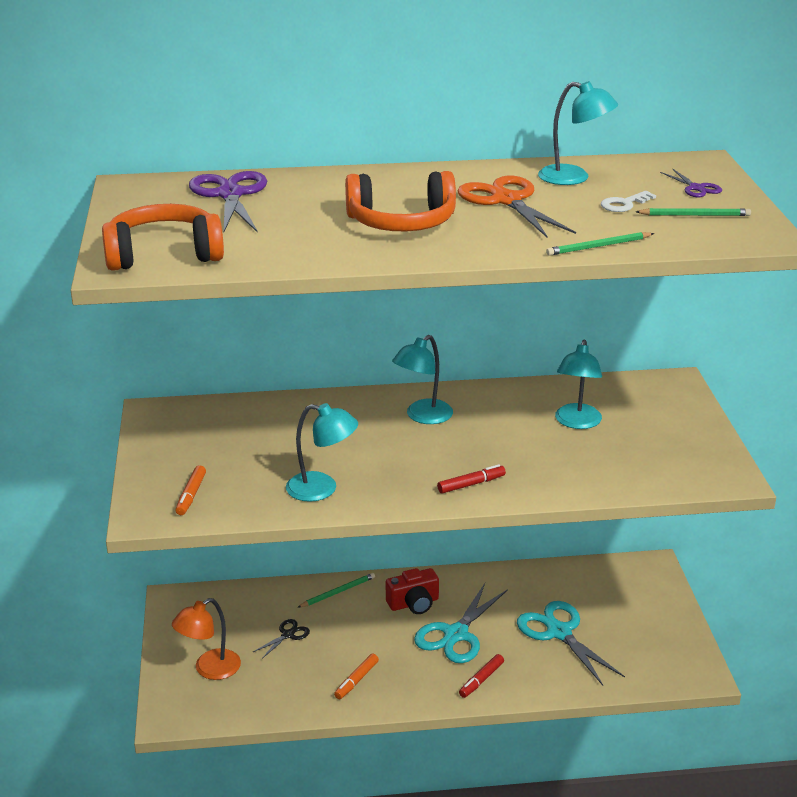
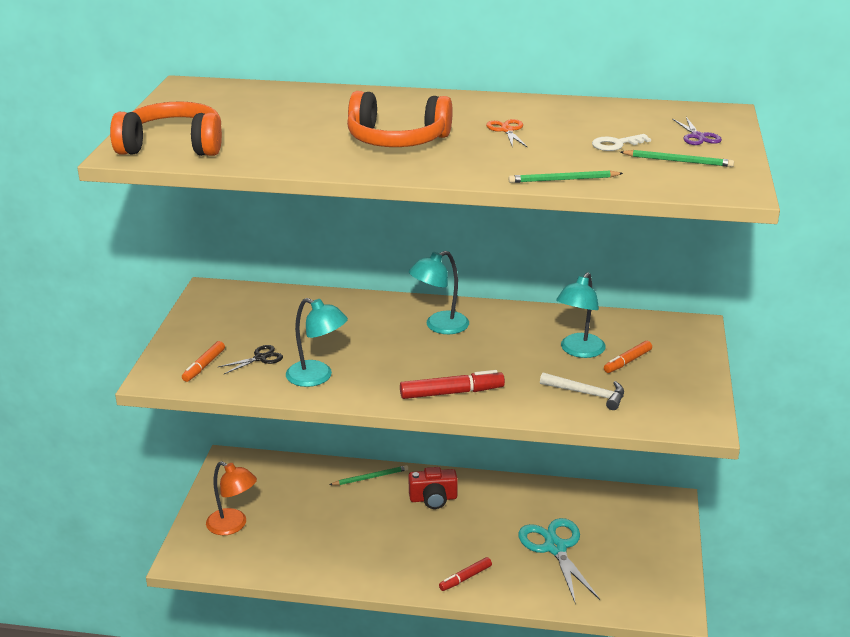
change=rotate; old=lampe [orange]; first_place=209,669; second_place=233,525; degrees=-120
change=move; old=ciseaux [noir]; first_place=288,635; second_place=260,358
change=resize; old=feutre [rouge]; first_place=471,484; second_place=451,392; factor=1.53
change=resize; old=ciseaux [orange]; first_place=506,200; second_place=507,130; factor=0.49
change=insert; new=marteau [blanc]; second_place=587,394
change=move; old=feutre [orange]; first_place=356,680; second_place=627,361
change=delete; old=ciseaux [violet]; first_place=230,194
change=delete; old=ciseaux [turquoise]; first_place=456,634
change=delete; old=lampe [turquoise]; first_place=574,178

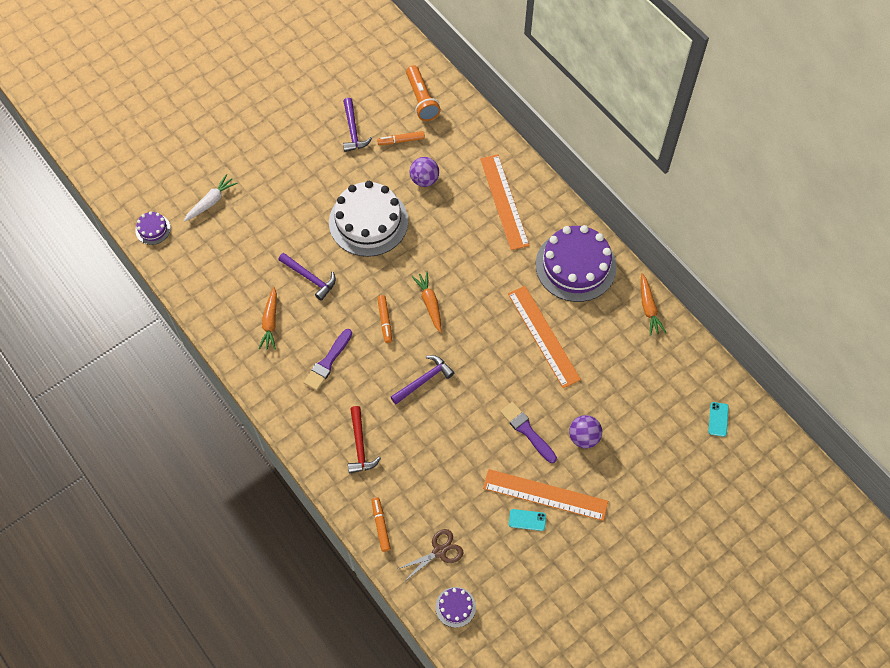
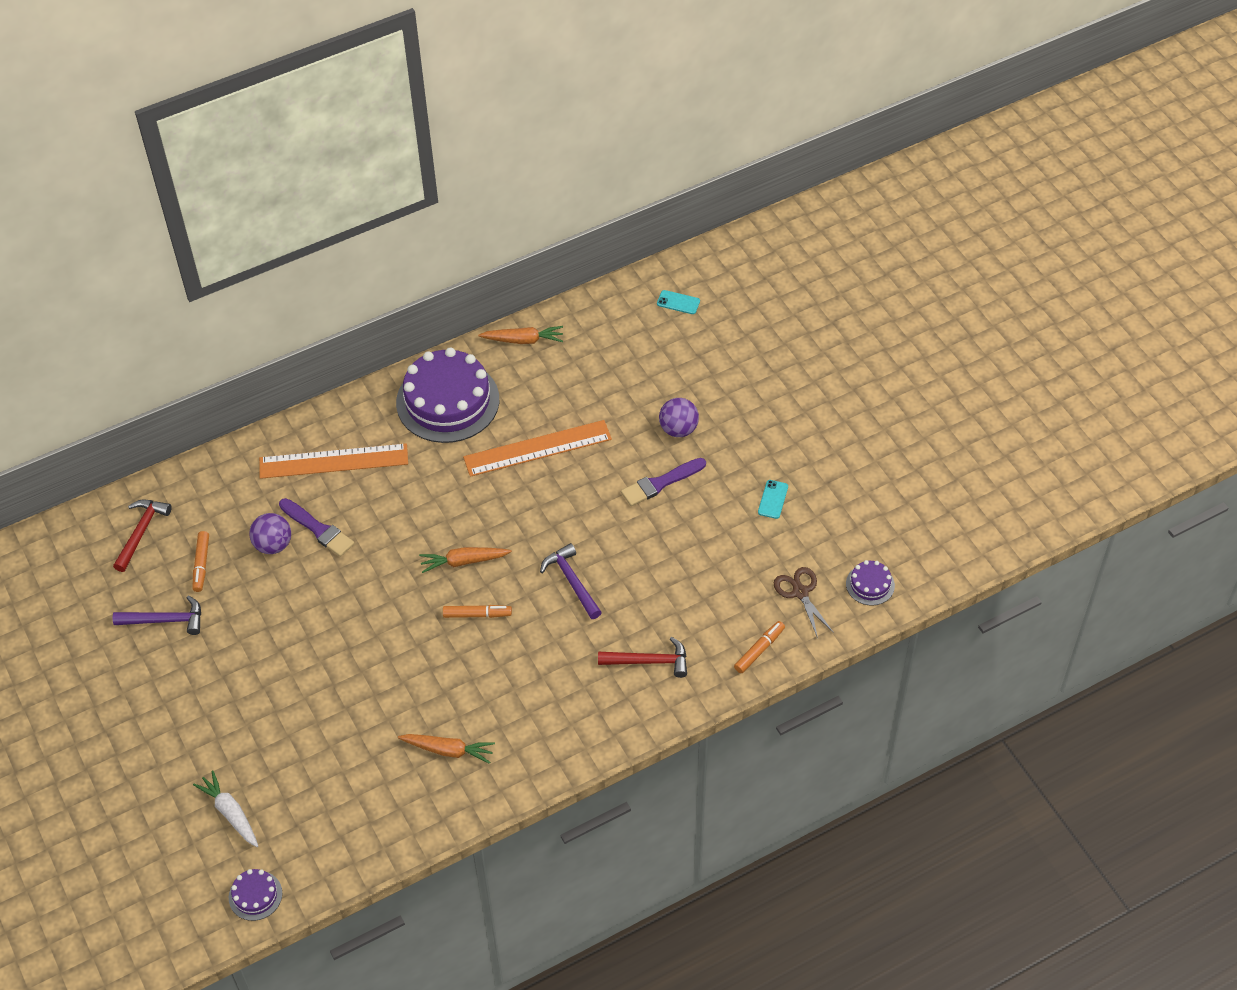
change=replace; old=lampe de poche [orange]; new=marteau [rouge]; first_place=421,99; second_place=141,532
change=move; old=pinceau [violet]; first_place=328,362; second_place=318,529
change=rotate; old=feutre [orange]; first_place=381,525; second_place=759,650; degrees=135
change=delete; old=marteau [violet]; first_place=310,278
change=delete; old=gâteau [blanc]; first_place=368,221
change=delete; old=règle [orange]; first_place=545,495

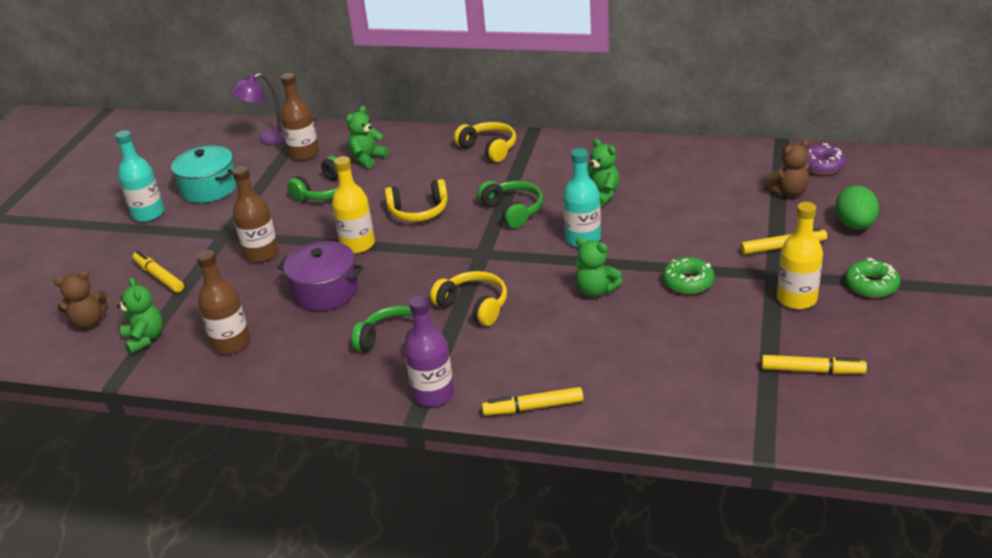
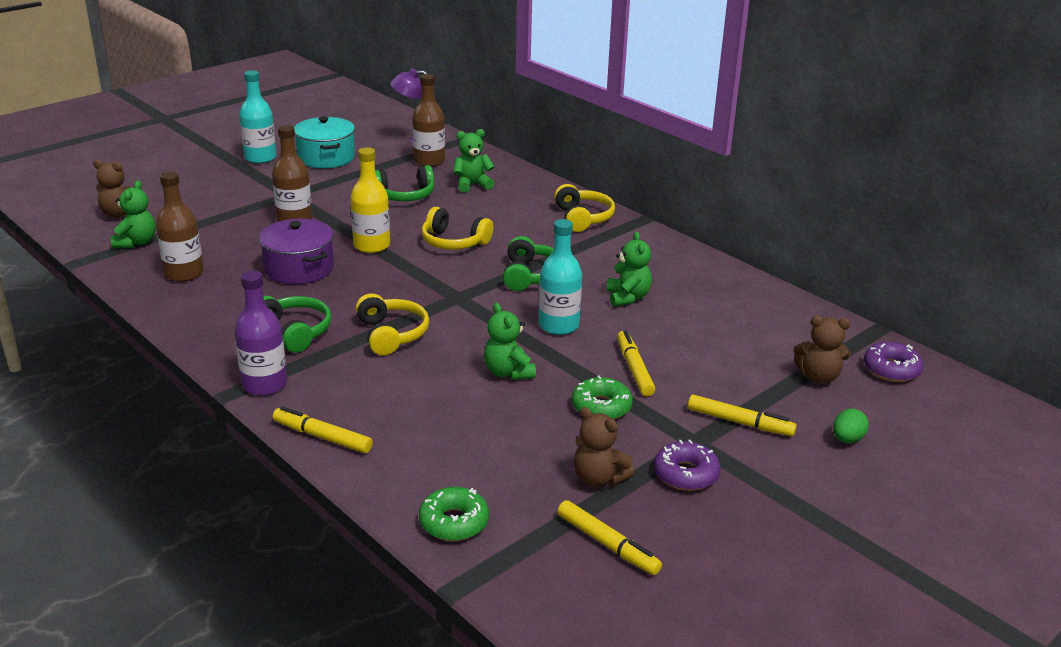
change=move; old=beignet [vert]; first_place=871,285; second_place=454,522
change=insert; new=ours en peluche [marron]; second_place=598,479
change=move; old=feutre [jaune]; first_place=159,277; second_place=634,369
change=replace; old=bouteille [jaune]; new=beignet [violet]; first_place=796,299; second_place=686,474
change=resize; old=œuf [vert]; first_place=854,225; second_place=847,439; factor=0.62

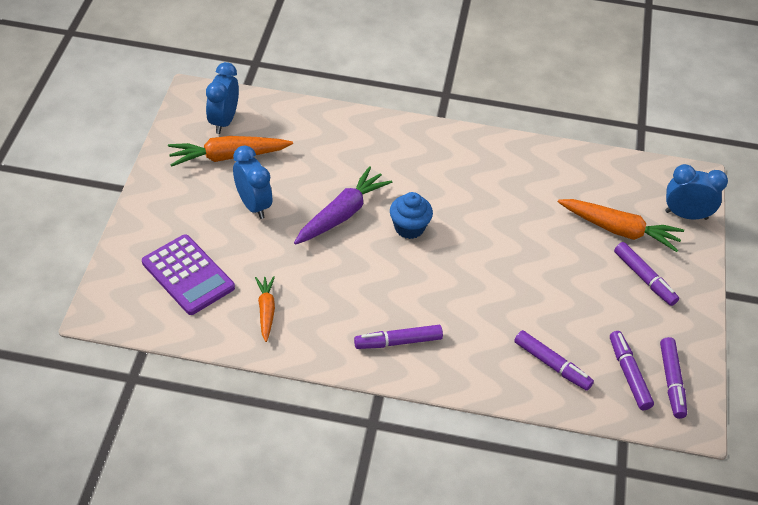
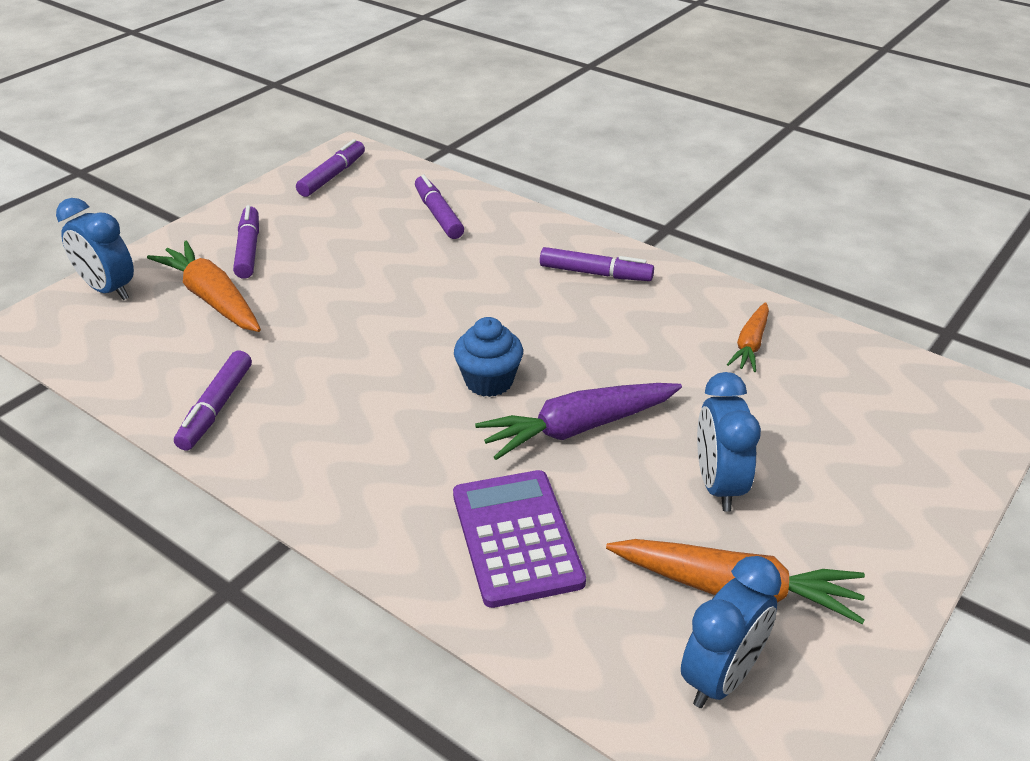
change=move; old=feutre [violet]; first_place=629,374; second_place=216,408
change=move; old=calculatrice [violet]; first_place=188,275; second_place=516,538

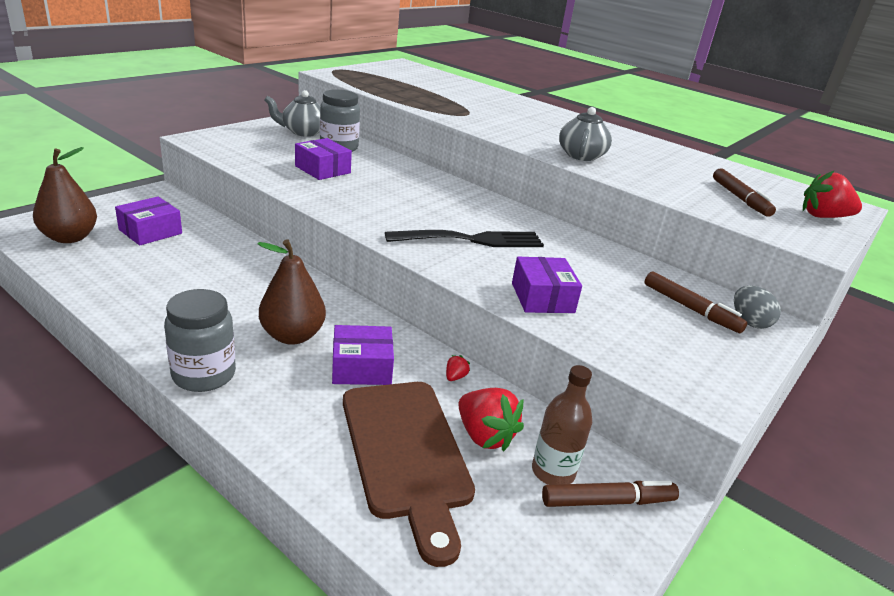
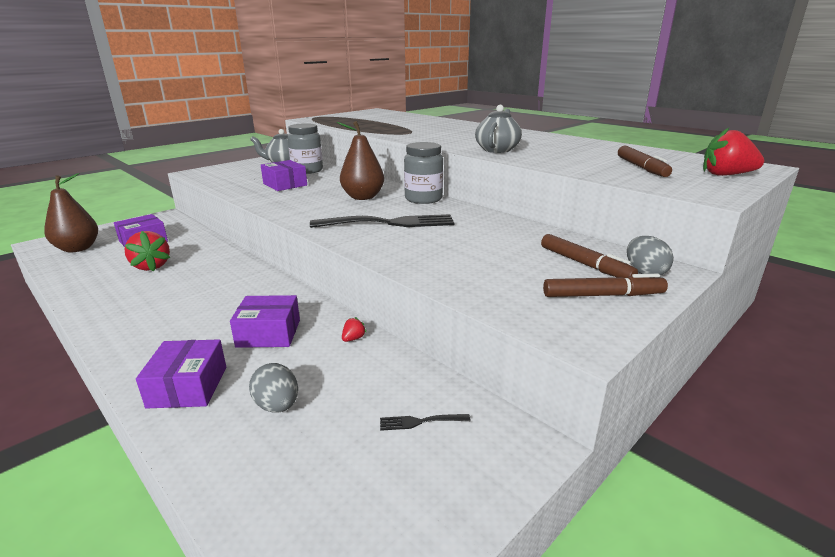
change=move; old=fraise [rouge]; first_place=484,436; second_place=151,266
change=move; old=boîte [violet]; first_place=542,298; second_place=188,387
change=replace; old=planche à découper [marron]; new=œuf [gris]; first_place=406,453; second_place=277,406
change=move; old=poire [marron]; first_place=292,336; second_place=363,197
change=replace; old=bouteille [marron]; new=fourchette [noir]; first_place=553,472; second_place=420,422
change=move; old=bocal [gris]; first_place=204,375; second_place=423,199
change=move; old=feutre [marron]; first_place=608,501; second_place=603,295

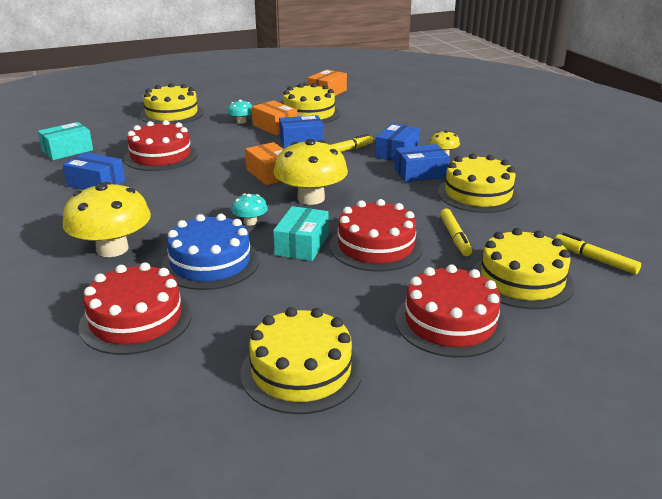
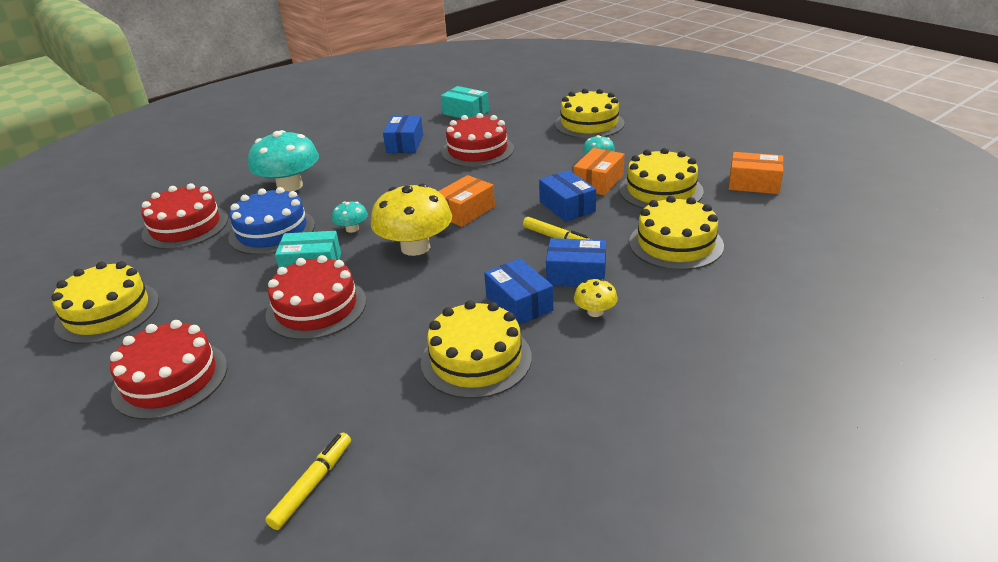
change=recolor; old=champignon [jaune]; new=champignon [turquoise]; first_place=112,249; second_place=290,186
change=move; old=gâteau [jaune]; first_place=522,280; second_place=676,244
change=delete; old=feutre [jaune]; first_place=455,237

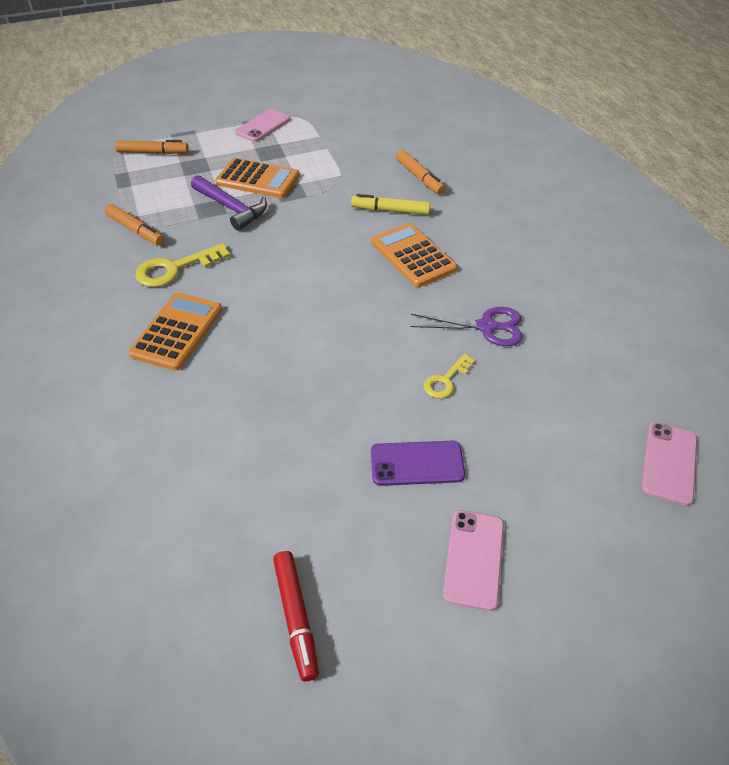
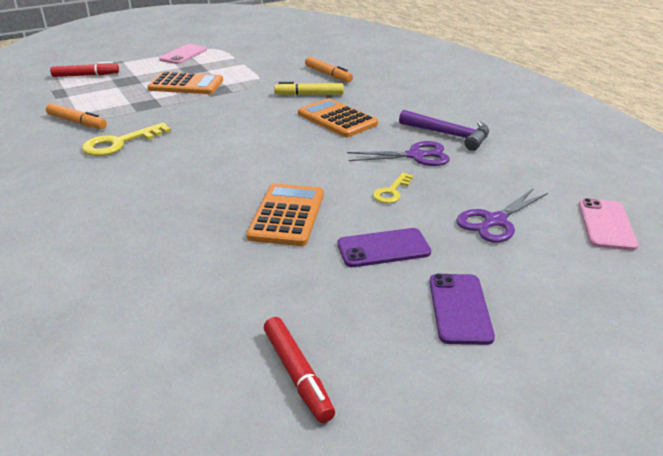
change=recolor; old=feutre [orange]; new=feutre [rouge]; first_place=153,152; second_place=86,75
change=move; old=calculatrice [orange]; first_place=177,331; second_place=287,215
change=move; old=marteau [violet]; first_place=231,208; second_place=449,135
change=recolor; old=téléphone [rose]; new=téléphone [violet]; first_place=474,559; second_place=460,308
change=insert; new=ciseaux [violet]; second_place=495,221

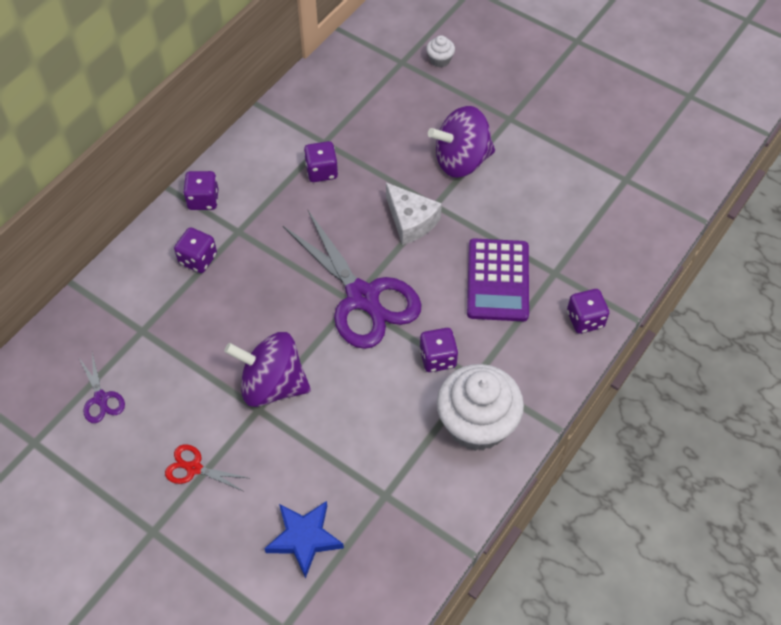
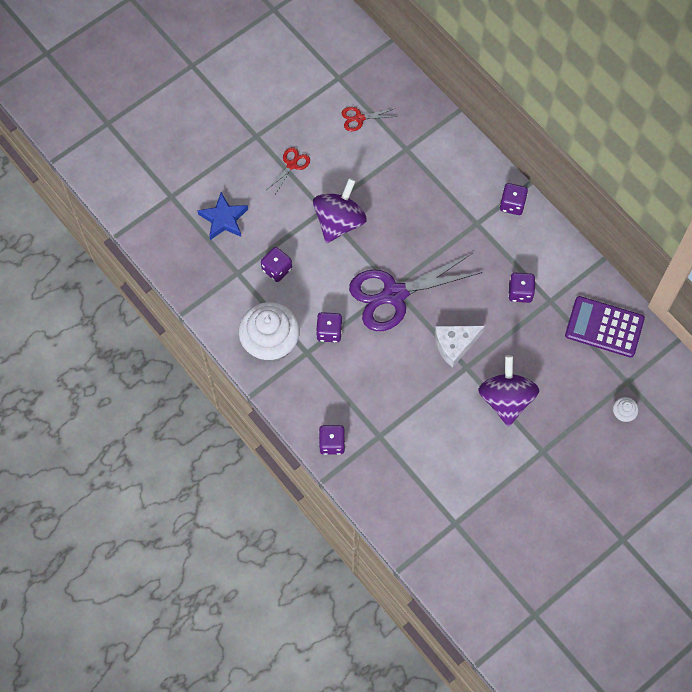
change=move; old=dé [violet]; first_place=198,259; second_place=277,269
change=recolor; old=ciseaux [violet]; new=ciseaux [rouge]; first_place=101,398; second_place=359,118
change=move; old=calculatrice [violet]; first_place=498,280; second_place=604,327

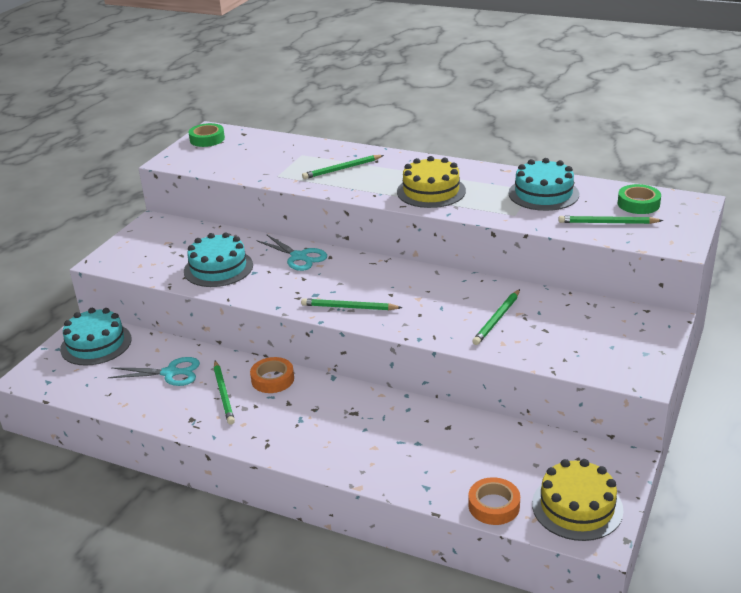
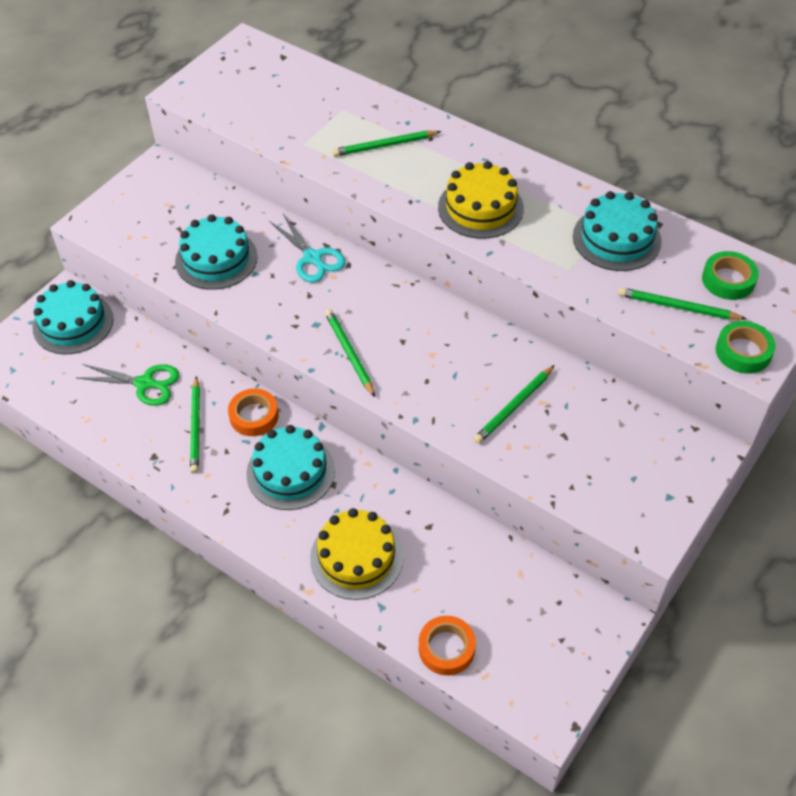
change=recolor; old=ciseaux [turquoise]; new=ciseaux [vert]; first_place=170,373; second_place=145,384
change=insert; new=gâteau [turquoise]; second_place=290,472
change=move; old=gâteau [jaune]; first_place=577,507; second_place=356,557
change=rotate; old=crayon [vert]; first_place=349,307; second_place=349,353; degrees=45
change=move; old=ruban adhésif [vert]; first_place=207,139; second_place=743,352

